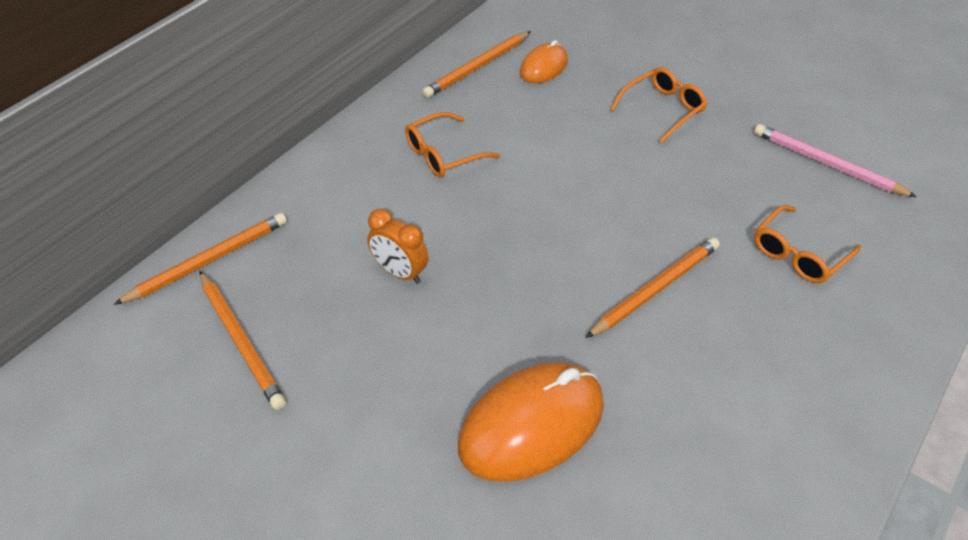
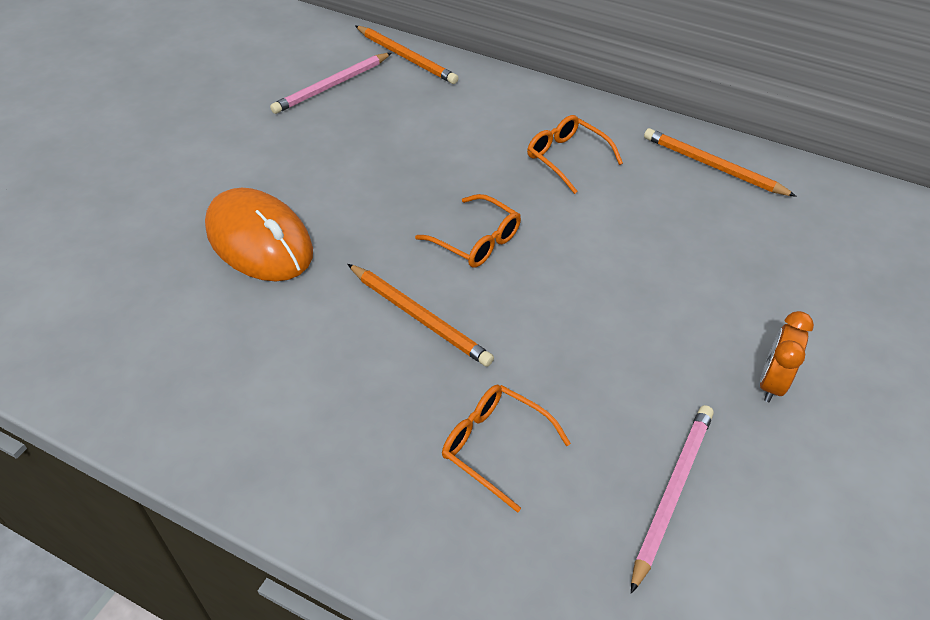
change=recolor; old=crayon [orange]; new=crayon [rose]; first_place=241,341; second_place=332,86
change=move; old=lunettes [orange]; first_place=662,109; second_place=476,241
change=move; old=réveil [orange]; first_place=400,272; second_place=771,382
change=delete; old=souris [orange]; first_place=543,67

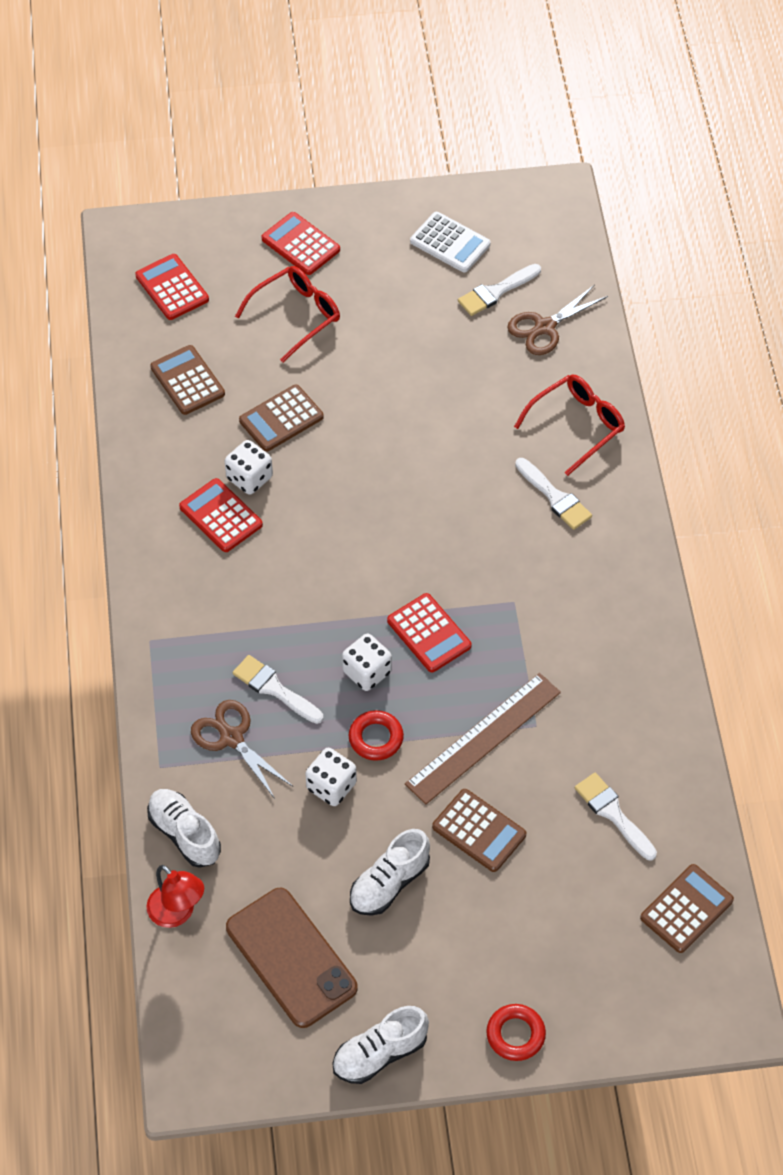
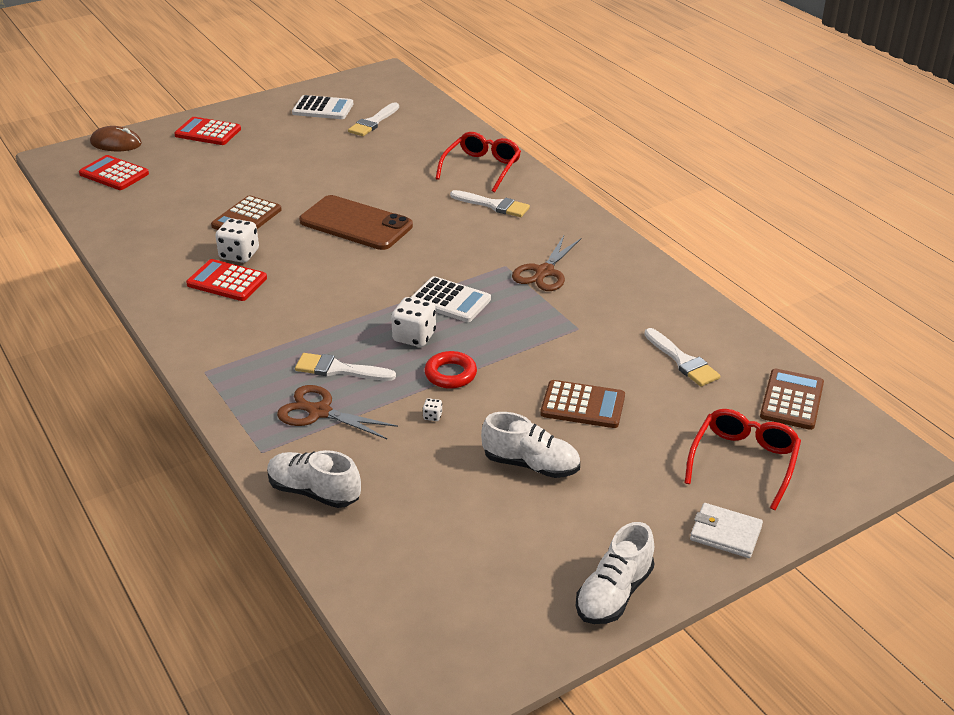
change=insert; new=souris [marron]; second_place=116,143
change=move; old=téléphone [marron]; first_place=291,958; second_place=356,224
change=recolor; old=calculatrice [rouge]; new=calculatrice [blanc]; first_place=429,633; second_place=450,301
change=resize; old=dé [blanc]; first_place=331,786; second_place=432,416; factor=0.43
change=rotate; old=chaussure [blanc]; first_place=389,883; second_place=531,464; degrees=-90
change=move; old=ciseaux [marron]; first_place=545,327; second_place=544,272
change=rotate; old=pinceau [blanc]; first_place=613,813; second_place=683,361; degrees=-150
change=move; old=lunettes [rouge]; first_place=295,316; second_place=743,462
change=replace; old=anneau [rouge]; new=portefeuille [blanc]; first_place=515,1034; second_place=725,533
change=delete; old=lampe [rouge]; first_place=177,913
change=delete; old=calculatrice [marron]; first_place=187,381
change=delete; old=règle [marron]; first_place=483,738

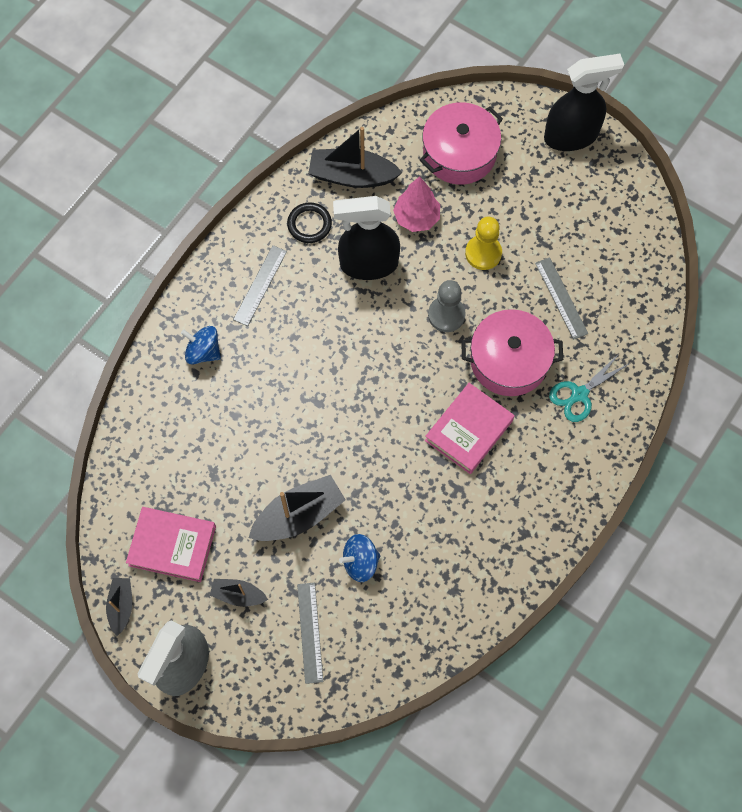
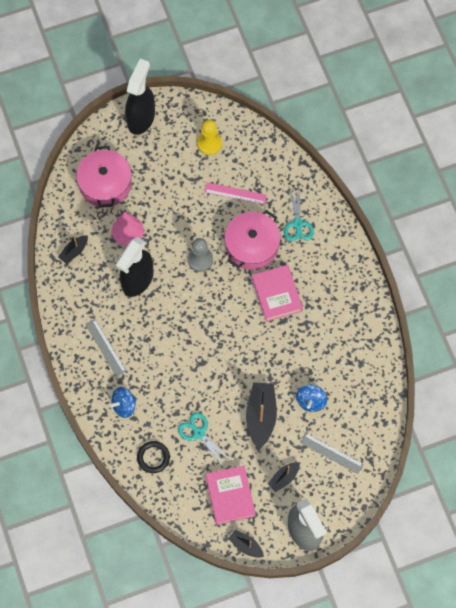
change=resize; old=bateau [noir]; first_place=352,176; second_place=74,251; factor=0.56
change=move; old=anneau [noir]; first_place=309,224; second_place=153,457
change=insert; new=ciseaux [turquoise]; second_place=198,433
change=move; old=pion [jaune]; first_place=483,253; second_place=209,144
change=recolor; old=règle [gris]; new=règle [rose]; first_place=561,298; second_place=235,193
change=rotate; old=livre [rose]; first_place=172,546; second_place=230,496; degrees=-60

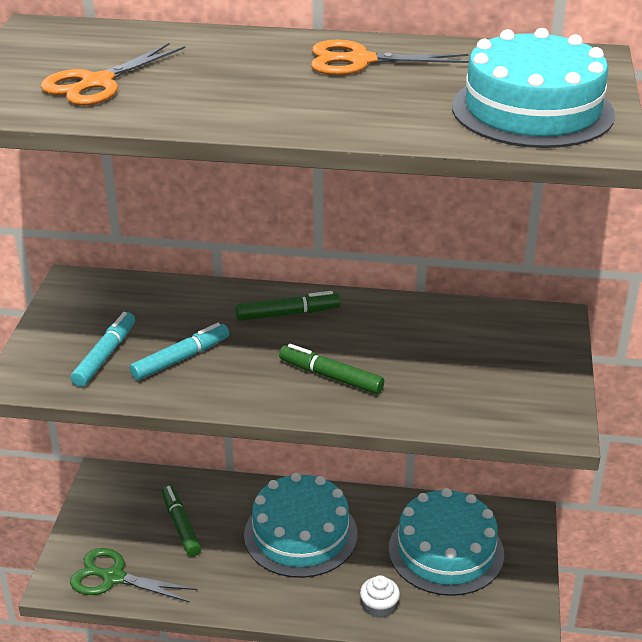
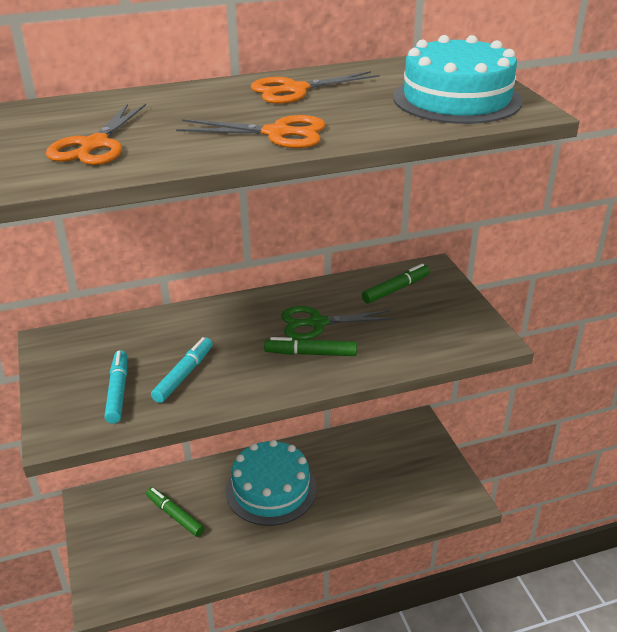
change=insert; new=ciseaux [orange]; second_place=278,133
change=move; old=ciseaux [vert]; first_place=113,577; second_place=317,323
change=move; old=feutre [vert]; first_place=288,314; second_place=396,289
change=delete; old=muffin [blanc]; first_place=379,607
change=delete; old=gâteau [turquoise]; first_place=446,551

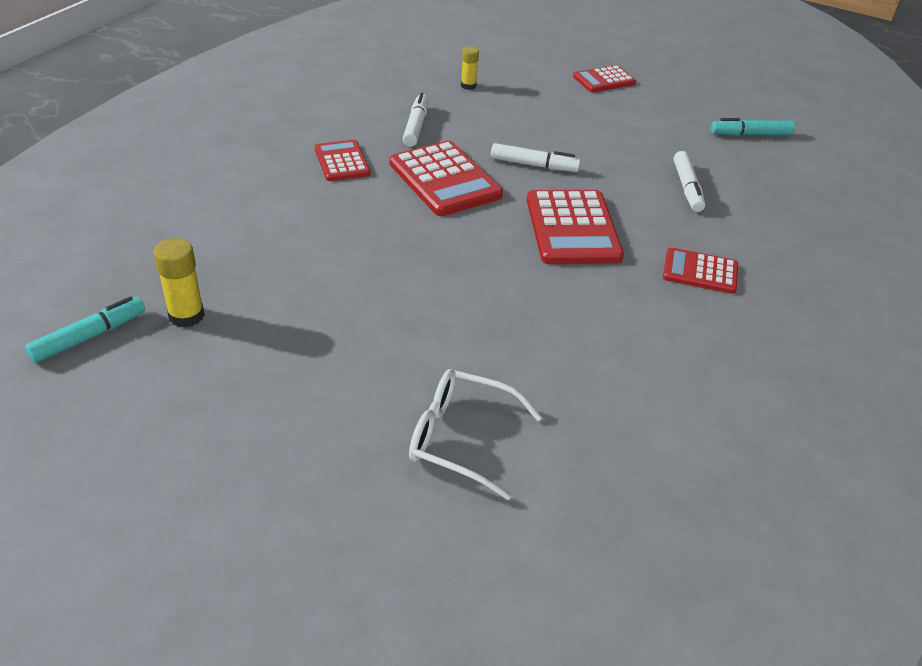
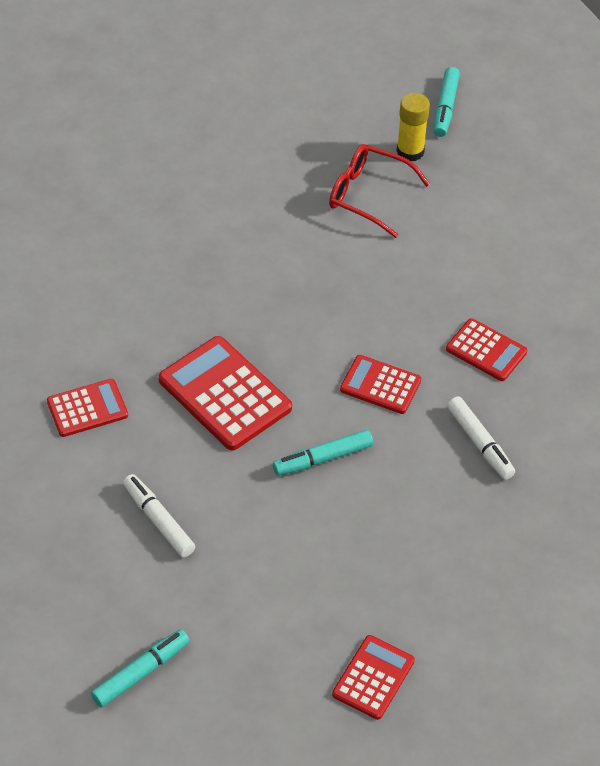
change=recolor; old=feutre [blanc]; new=feutre [turquoise]; first_place=534,165; second_place=322,458
change=insert; new=lunettes [rouge]; second_place=368,195
change=resize; old=calculatrice [rouge]; first_place=445,180; second_place=380,385; factor=0.6
change=delete; old=lunettes [blanc]; first_place=461,439
change=delete; old=bâton de colle [jaune]; first_place=468,86

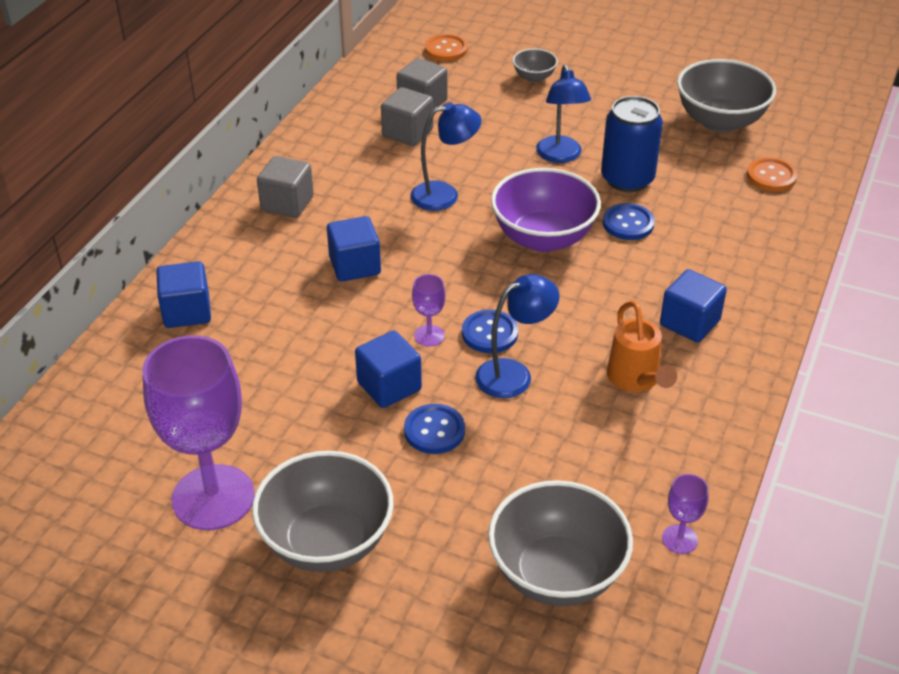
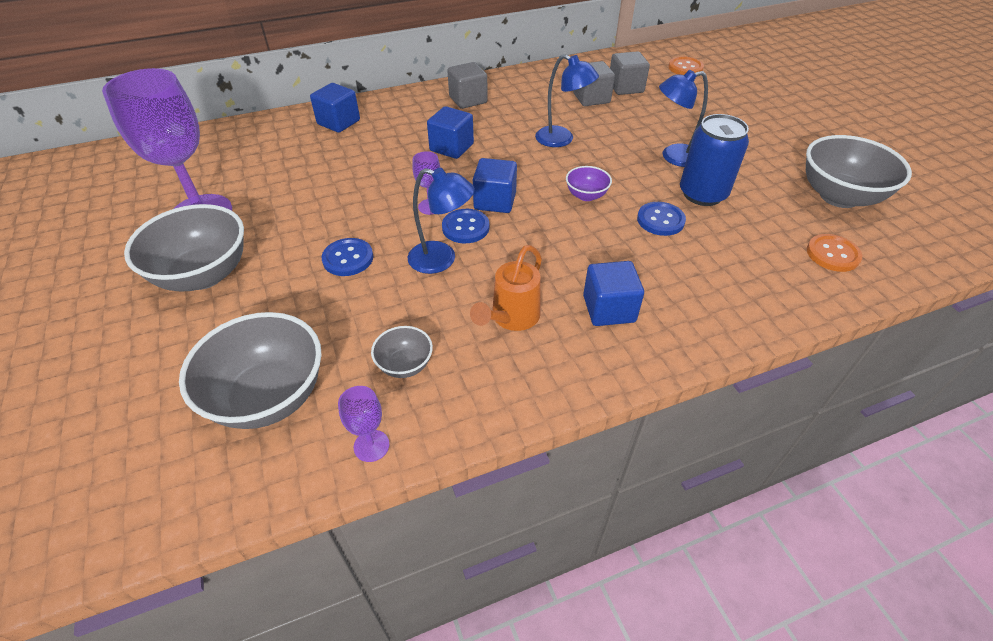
change=move; old=bol [gris]; first_place=534,77; second_place=405,365
change=move; old=cube [bleu]; first_place=389,386; second_place=495,201
change=resize; old=bol [violet]; first_place=543,238; second_place=586,195; factor=0.49
change=rotate; old=lampe [bleu]; first_place=560,156; second_place=673,157; degrees=45

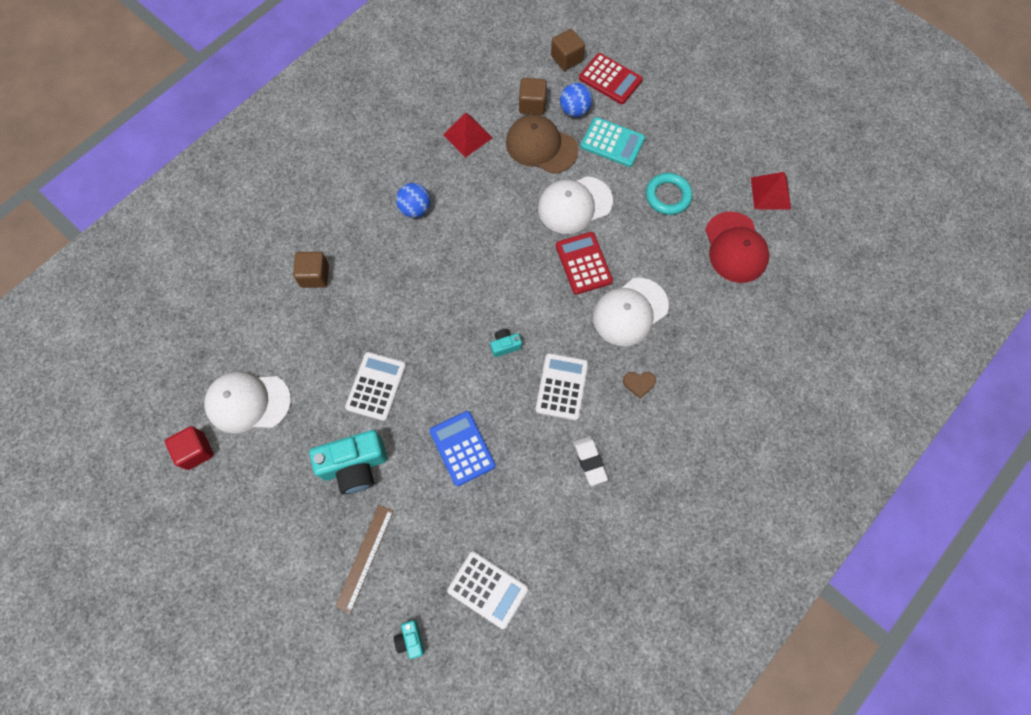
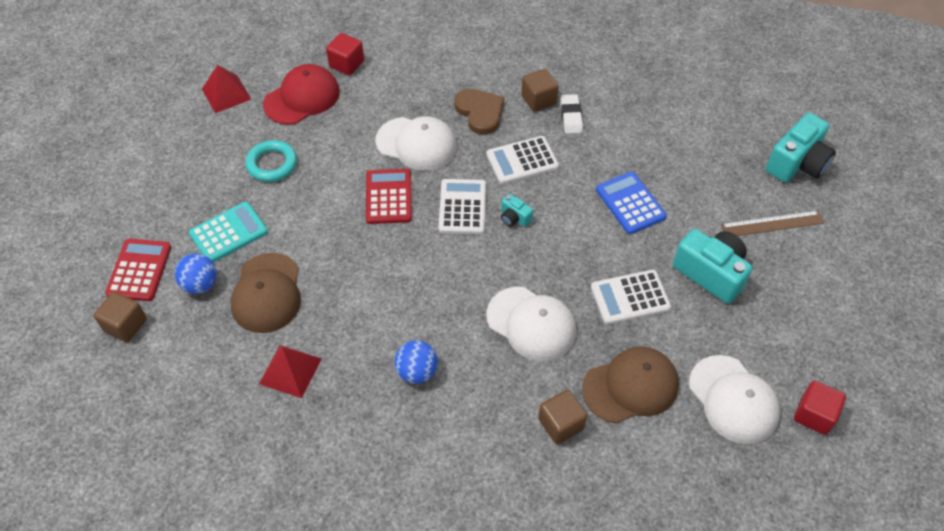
change=rotate; old=calculatrice [turquoise]; first_place=612,142; second_place=228,233; degrees=60
change=insert; new=cube [rouge]; second_place=346,64
change=rotate; old=calculatrice [rouge]; first_place=583,263; second_place=388,197; degrees=135
change=move; old=calculatrice [blanc]; first_place=487,589; second_place=462,207
change=resize; old=cœur [marron]; first_place=639,383; second_place=480,112; factor=1.86
change=move; old=casquette [blanc]; first_place=574,205; second_place=531,323
change=move; old=cube [marron]; first_place=532,105; second_place=538,100
change=rotate; old=gomme [blanc]; first_place=590,461; second_place=571,116; degrees=-45
change=insert; new=casquette [marron]; second_place=630,386
change=rotate; old=calculatrice [bleu]; first_place=462,448; second_place=630,203; degrees=120
change=resize; old=appareil photo [turquoise]; first_place=411,639; second_place=797,163; factor=2.12

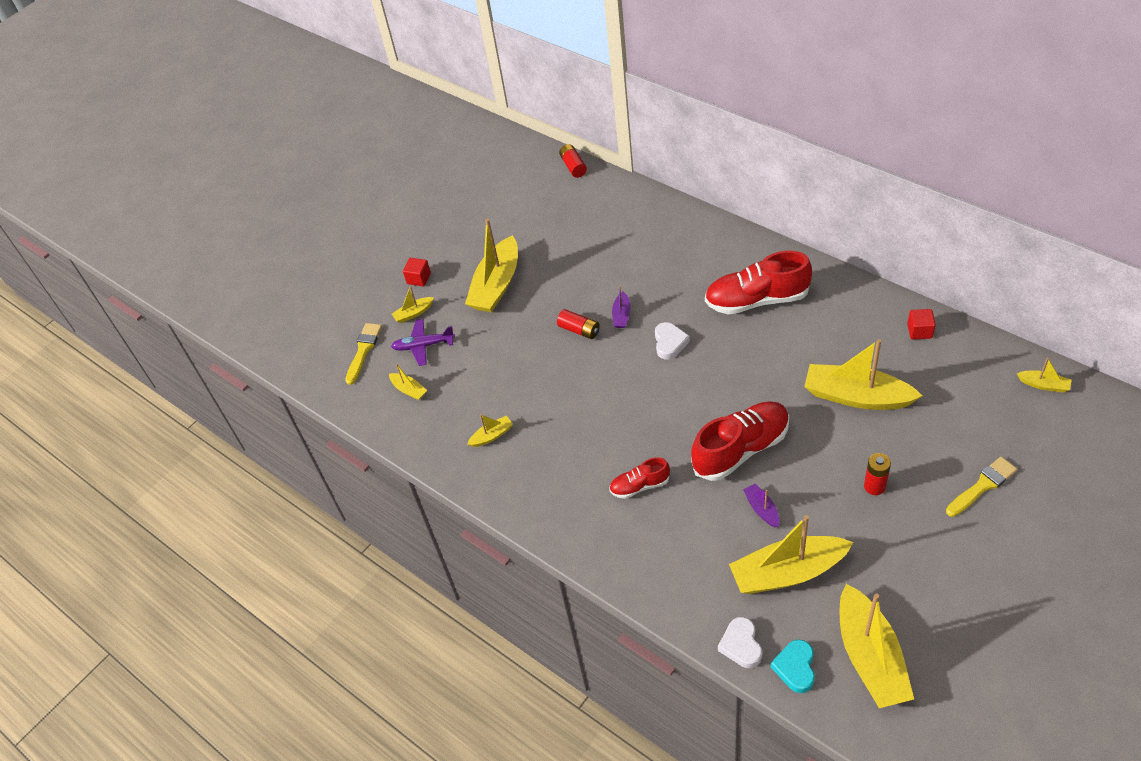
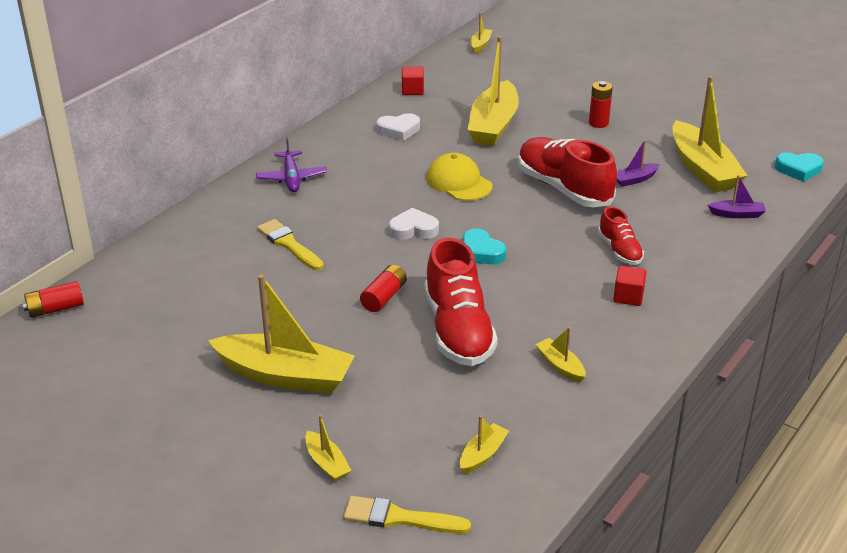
change=move; old=avion [violet]; first_place=423,345; second_place=291,178
change=move; old=pinceau [jaune]; first_place=982,486; second_place=289,244
change=move; old=cœur [blanc]; first_place=741,645; second_place=399,130
change=move; old=chaussure [rouge]; first_place=757,300; second_place=458,330
change=insert; new=casquette [jaune]; second_place=459,182
change=insert; new=cœur [turquoise]; second_place=481,252
change=move; old=cube [rouge]; first_place=419,278; second_place=628,296
change=move; old=bateau [violet]; first_place=621,315; second_place=737,214
change=delete; old=bateau [jaune]; first_place=870,657

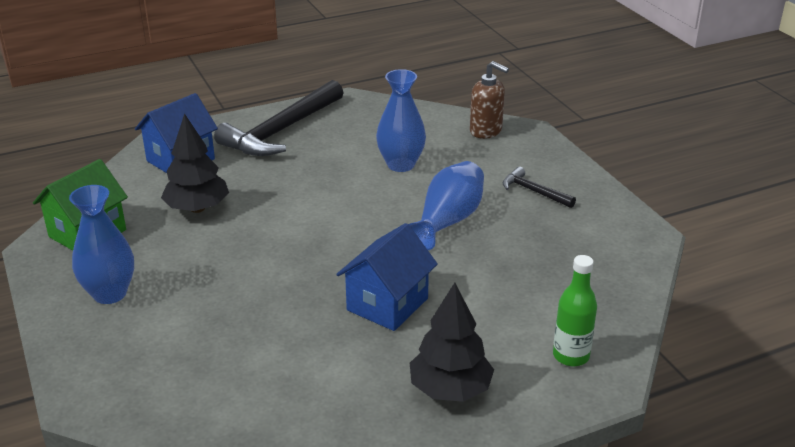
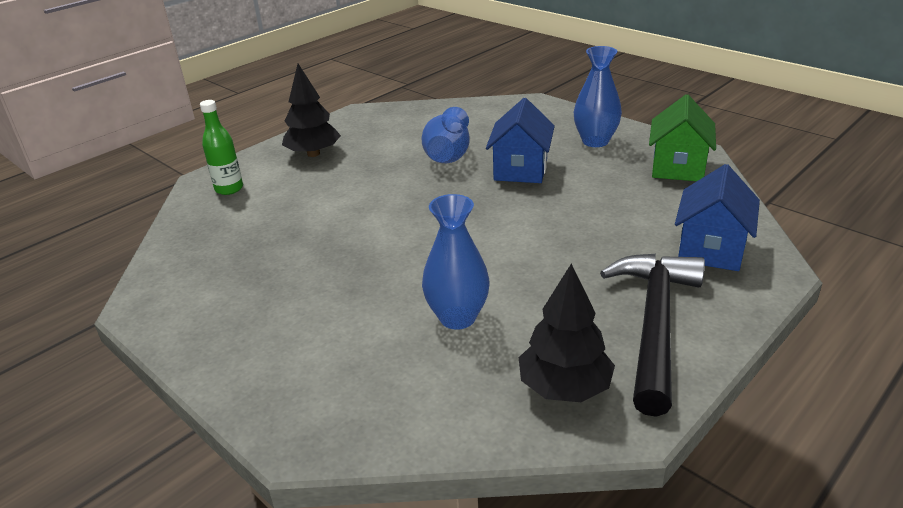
change=move; old=vase [bleu]; first_place=448,221; second_place=448,155
change=move; old=maison [bleu]; first_place=387,304; second_place=520,170
change=move; old=arbre [noir]; first_place=197,208; second_place=564,387
change=delete; old=distributeur de savon [marron]; first_place=486,131
change=delete; old=marteau [noir]; first_place=533,191

